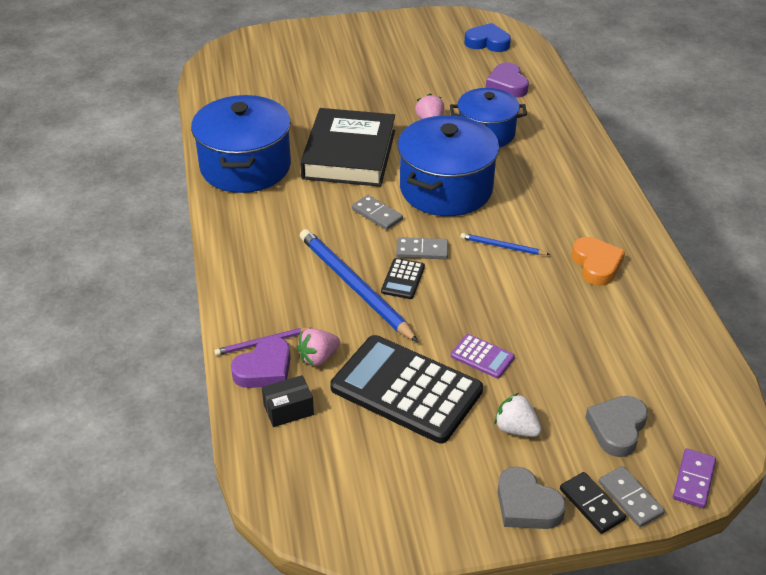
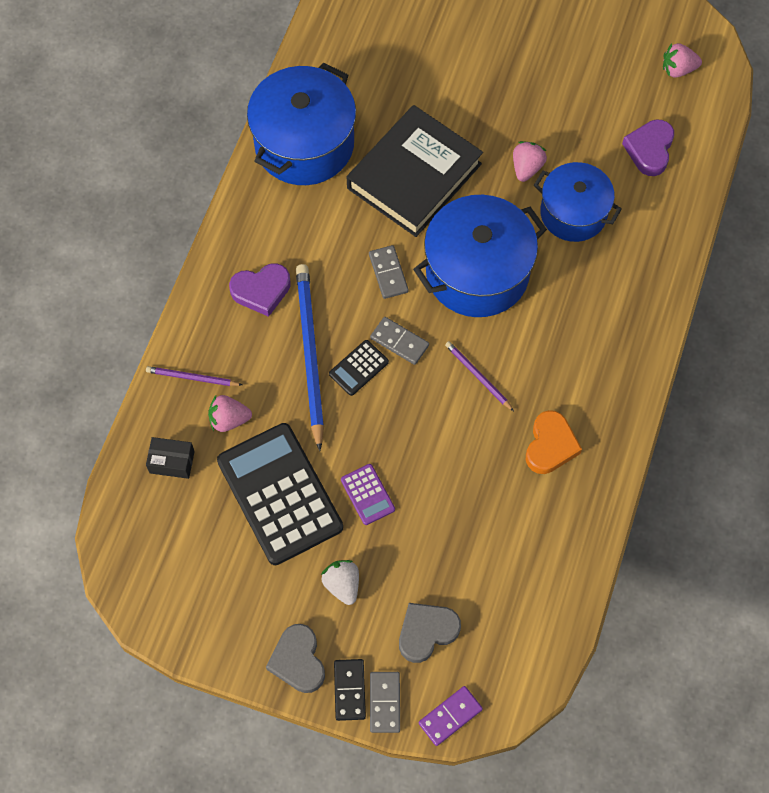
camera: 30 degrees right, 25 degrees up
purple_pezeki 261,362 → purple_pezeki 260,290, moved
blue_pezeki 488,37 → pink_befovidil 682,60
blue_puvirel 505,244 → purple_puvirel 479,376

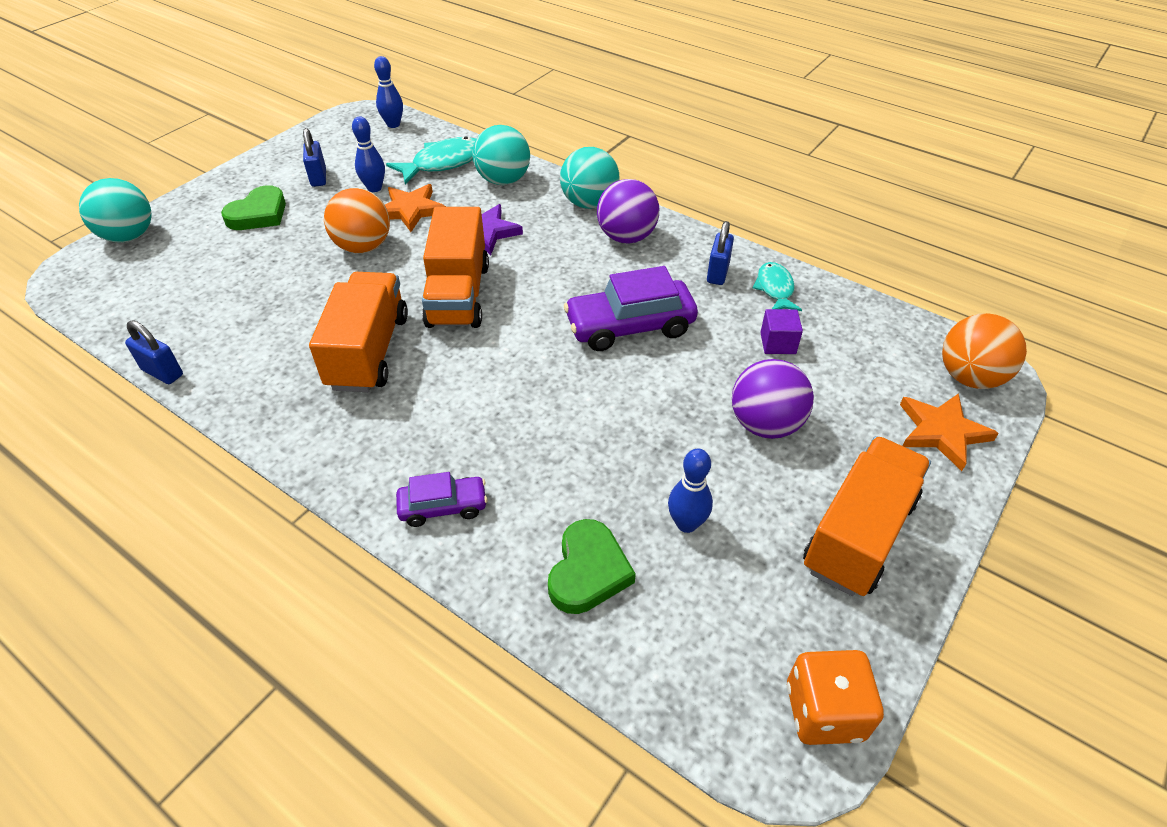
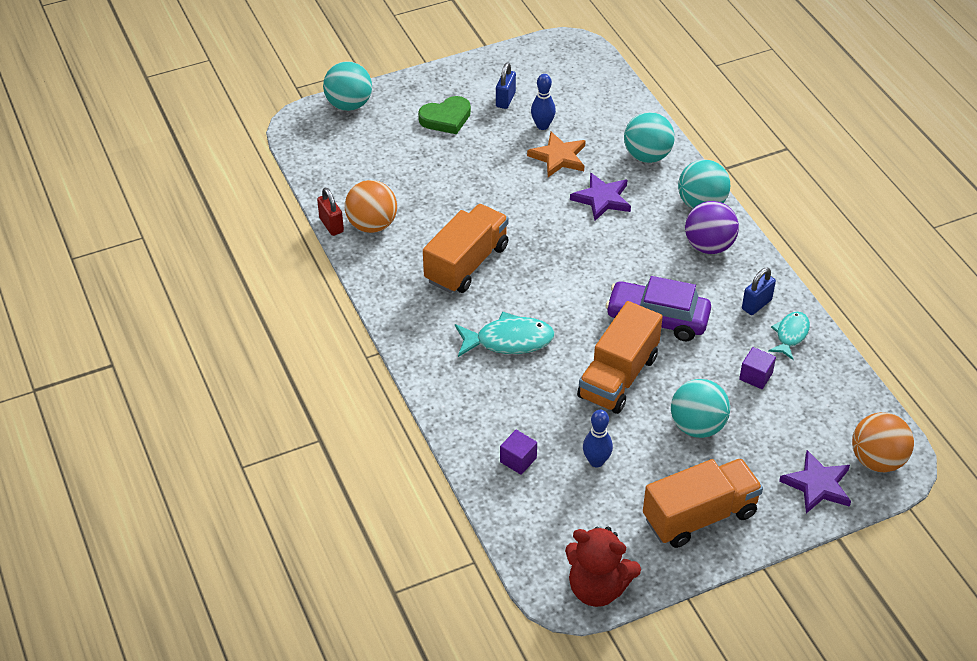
camera: 30 degrees right, 0 degrees up
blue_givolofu 388,92 → -
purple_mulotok 442,499 → -
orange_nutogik 357,220 → orange_nutogik 371,206, moved
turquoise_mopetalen 431,160 → turquoise_mopetalen 505,334, moved
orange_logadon 455,267 → orange_logadon 620,357, moved
green_pezeki 592,566 → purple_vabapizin 518,452
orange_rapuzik 835,697 → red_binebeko 603,567
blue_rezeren 154,352 → red_rezeren 330,211
purple_nutogik 773,399 → turquoise_nutogik 700,408
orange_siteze 949,432 → purple_siteze 815,481

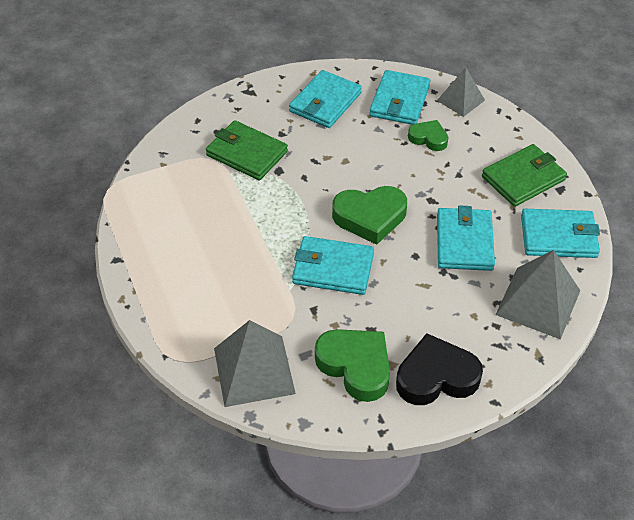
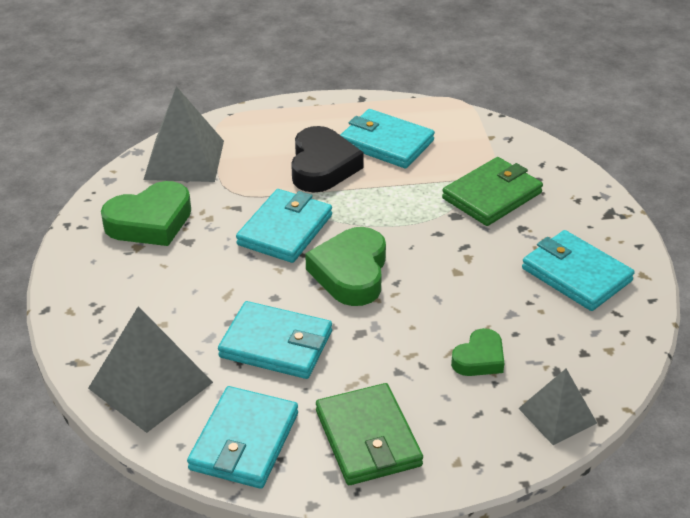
camera: 105 degrees right, 10 degrees down
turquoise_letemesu 399,97 → turquoise_letemesu 388,138, moved
black_pezeki 439,369 → black_pezeki 327,159, moved

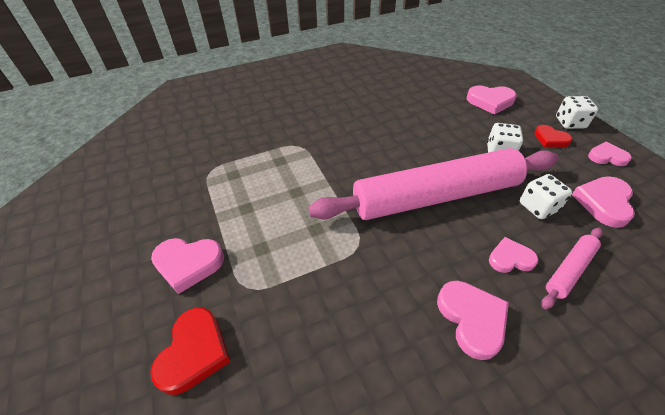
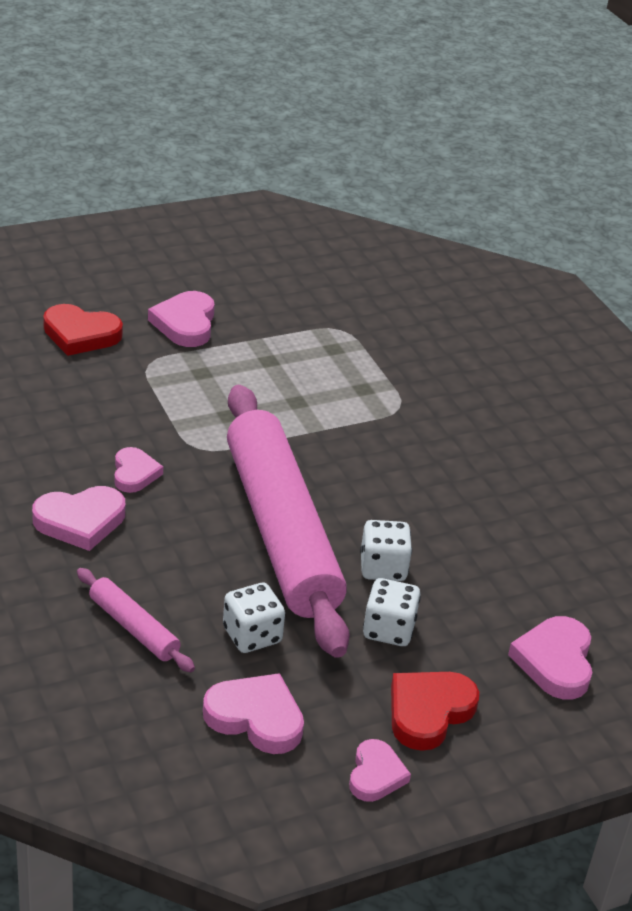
camera: 85 degrees right, 10 degrees down
pink_pezeki 514,255 → pink_pezeki 138,470, moved
white_rapuzik 577,112 → white_rapuzik 386,550, moved
red_pezeki 553,136 → red_pezeki 435,711, x1.52

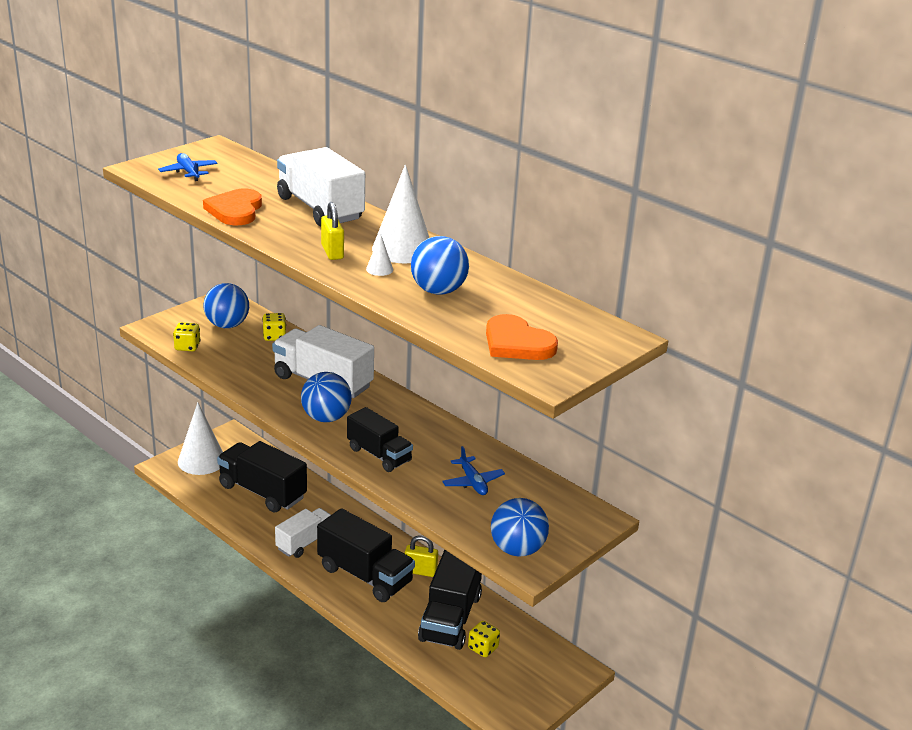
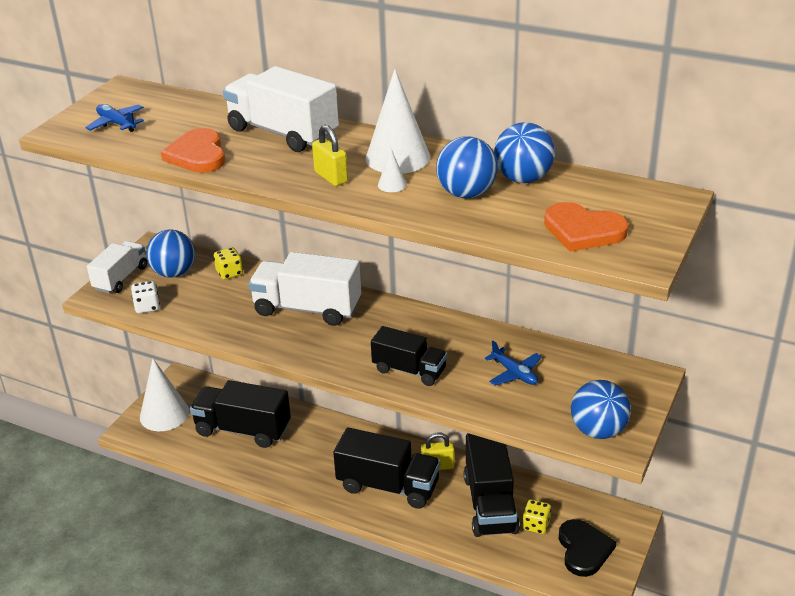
camera: 15 degrees left, 5 degrees up
- → black_pezeki 587,548
white_logadon 303,533 → white_logadon 117,267, moved
blue_nutogik 326,397 → blue_nutogik 524,152, moved
yellow_rapuzik 187,336 → white_rapuzik 145,297

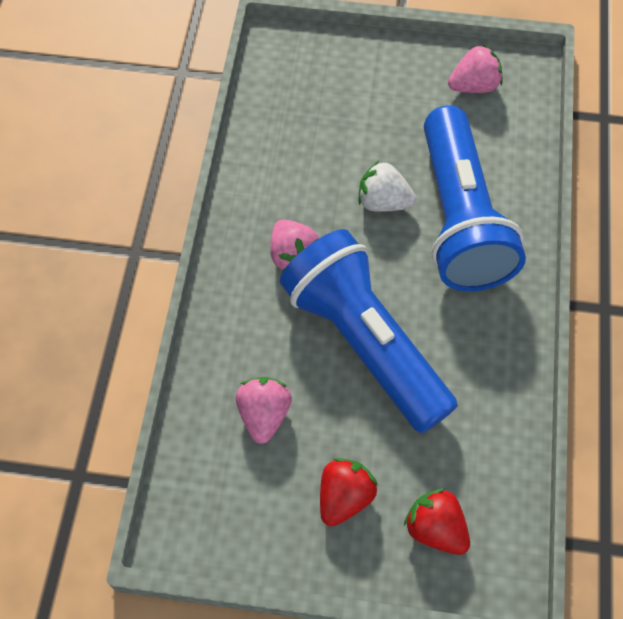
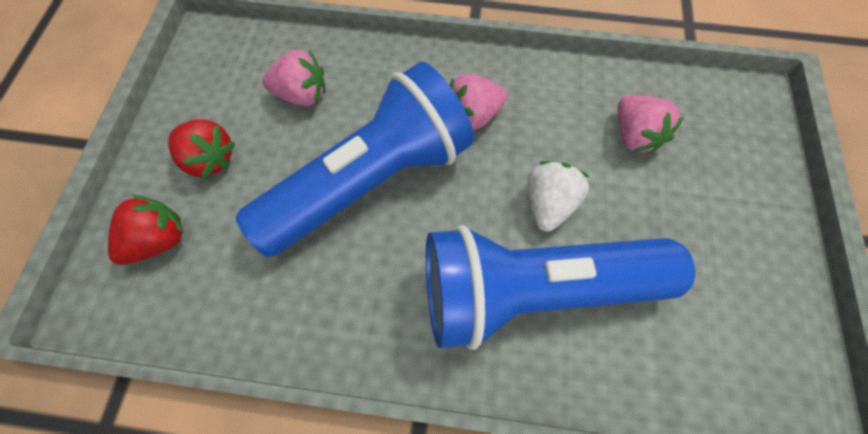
camera: 90 degrees right, 5 degrees up
pink_befovidil 475,68 → pink_befovidil 651,124, moved

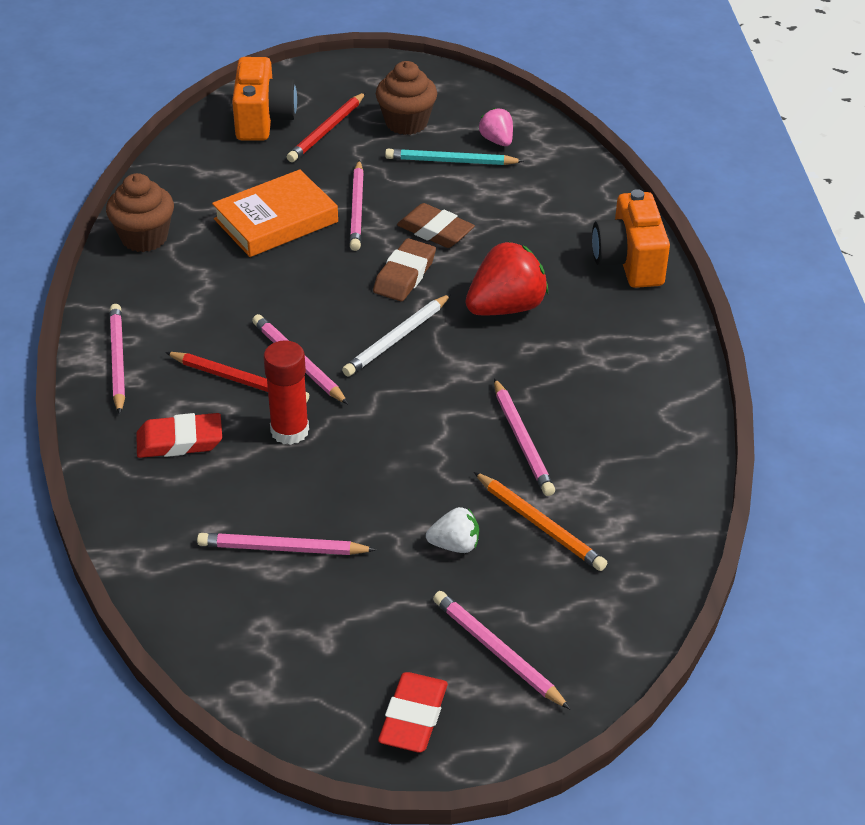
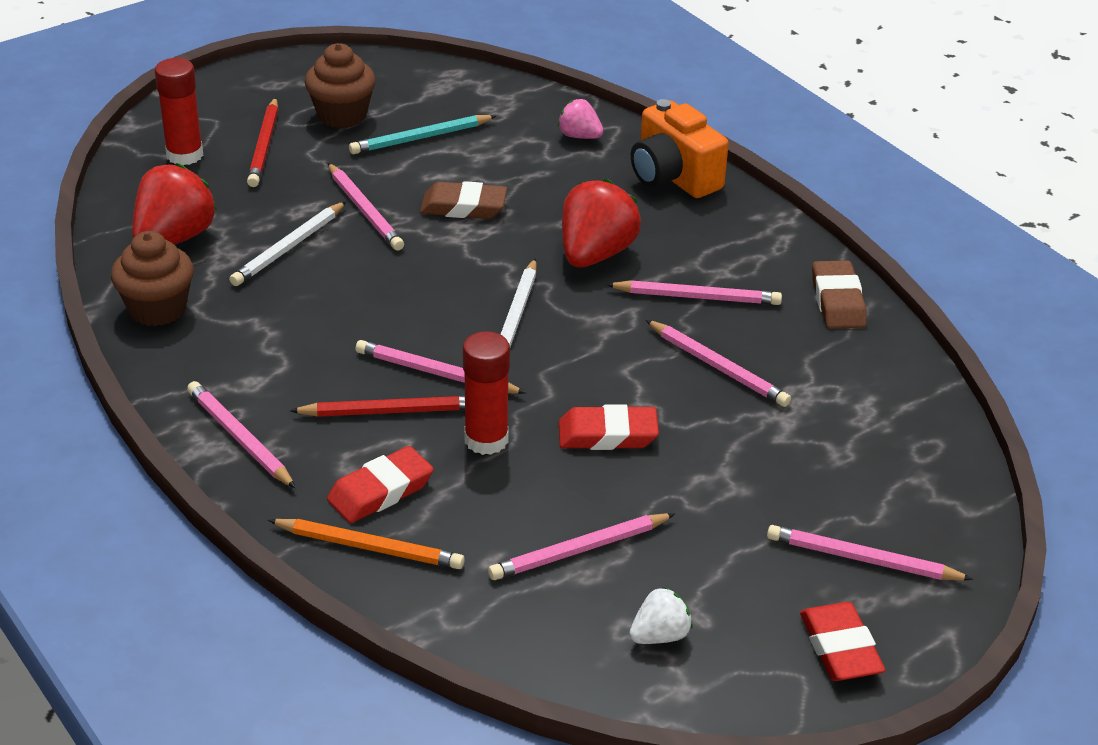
camera: 30 degrees left, 5 degrees down
- → red_befovidil 174,204
- → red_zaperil 609,427
- → pink_puvirel 694,292
brown_zaperil 404,269 → brown_zaperil 839,294, moved
white_befovidil 452,530 → white_befovidil 660,615, moved
orange_puvirel 540,521 → orange_puvirel 366,544, moved
pink_befovidil 496,127 → pink_befovidil 580,119, moved
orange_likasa 275,213 → white_puvirel 287,243
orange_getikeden 264,99 → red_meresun 179,111

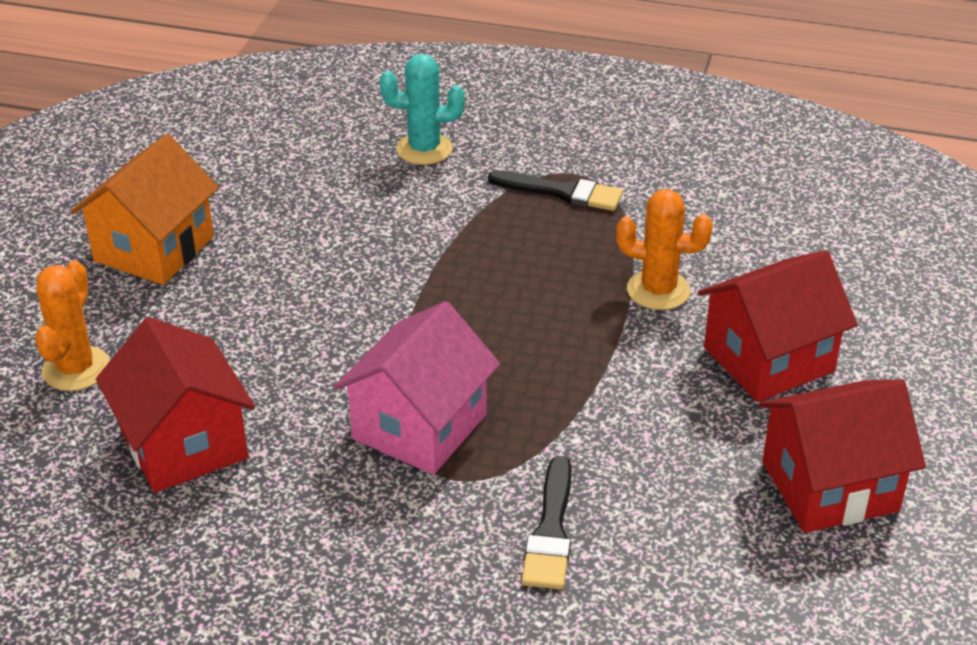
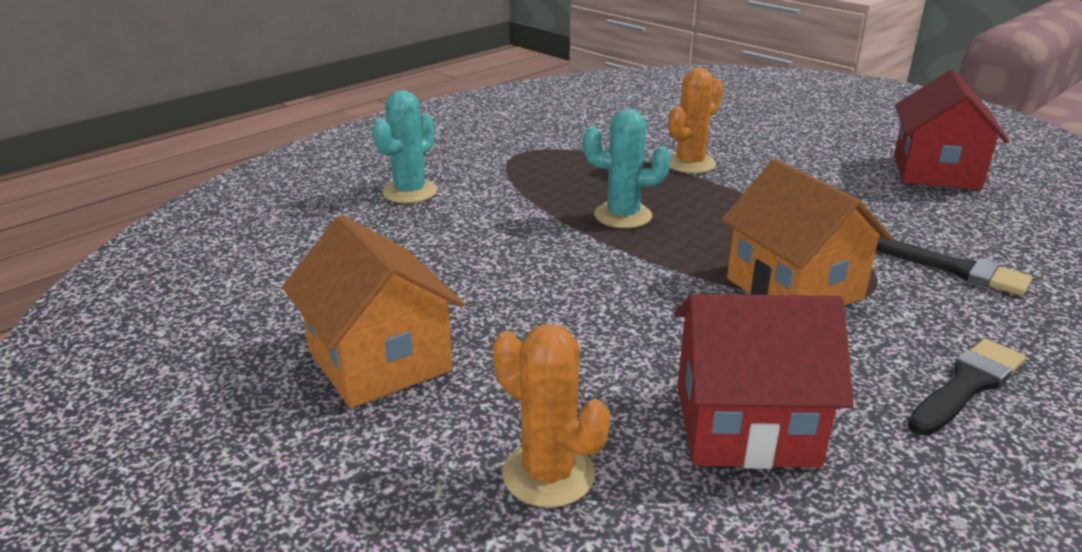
camera: 60 degrees left, 10 degrees down
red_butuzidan 778,326 → -
- → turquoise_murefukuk 627,168
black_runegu 555,190 → black_runegu 967,387, moved
pink_butuzidan 417,388 → orange_butuzidan 807,232

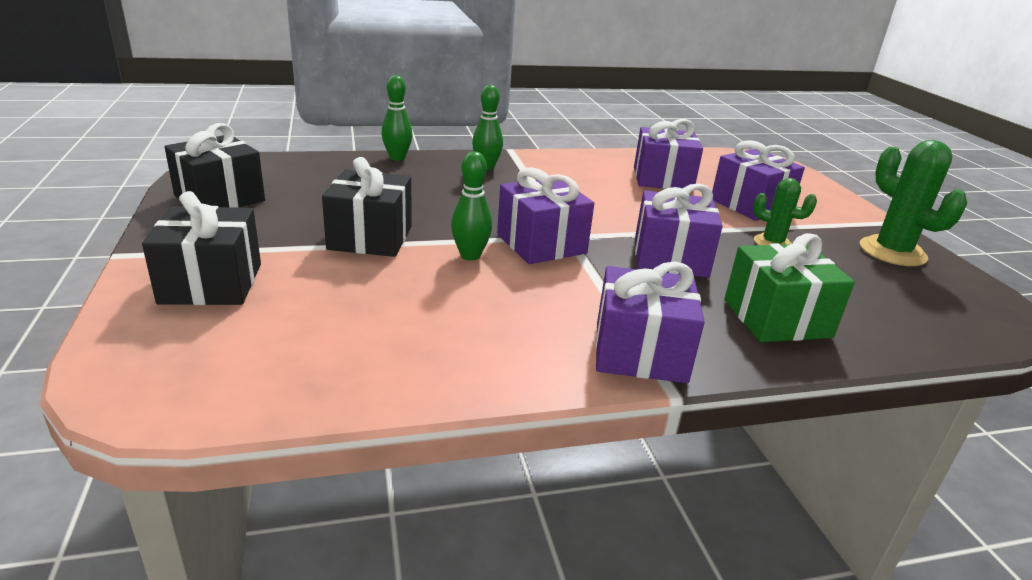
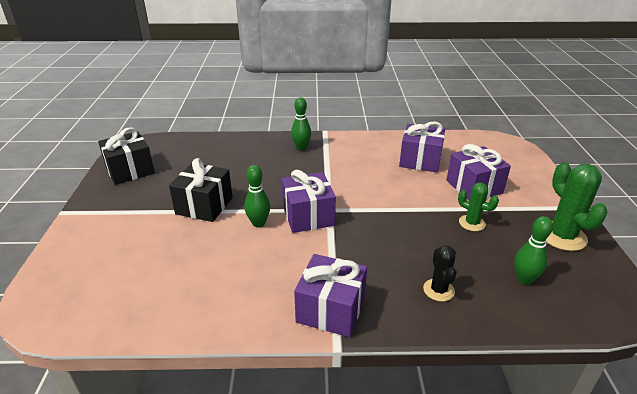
camera: 15 degrees right, 5 degrees up
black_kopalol 201,248 → -
purple_kopalol 679,230 → -
green_givolofu 397,118 → green_givolofu 533,250, moved
green_kopalol 789,287 → black_murefukuk 439,273

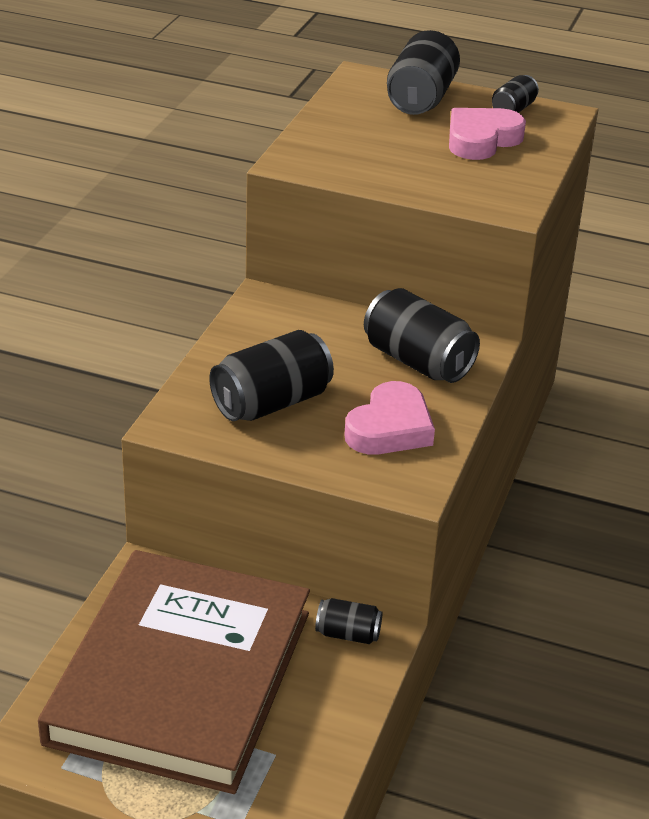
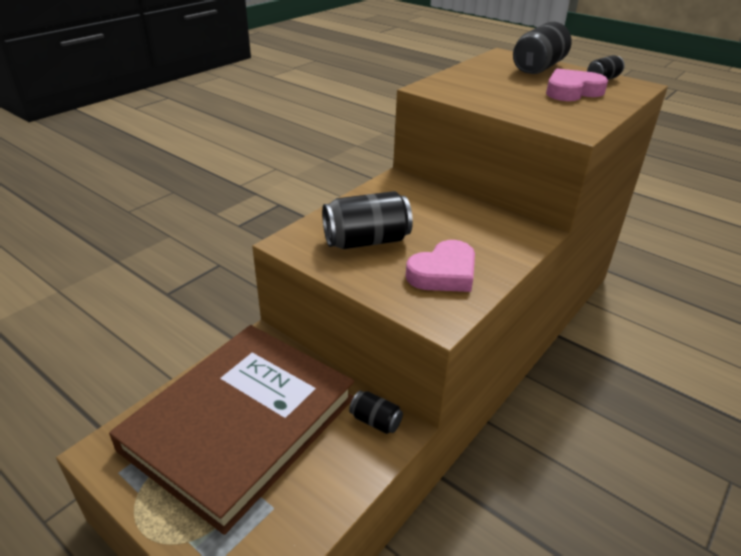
camera: 20 degrees right, 0 degrees up
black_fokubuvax 422,335 → -

